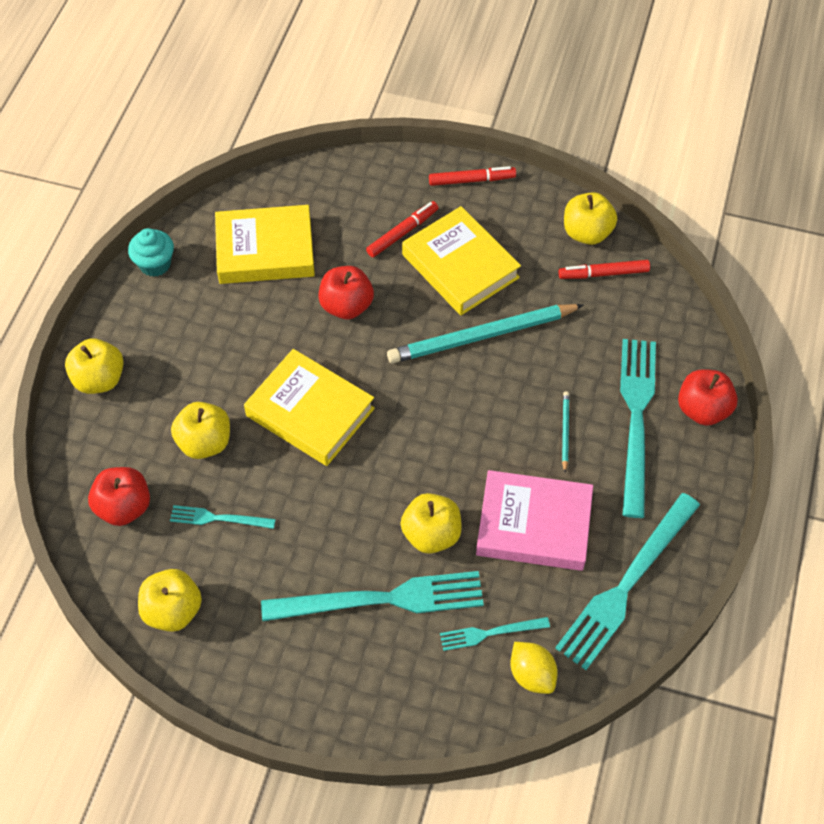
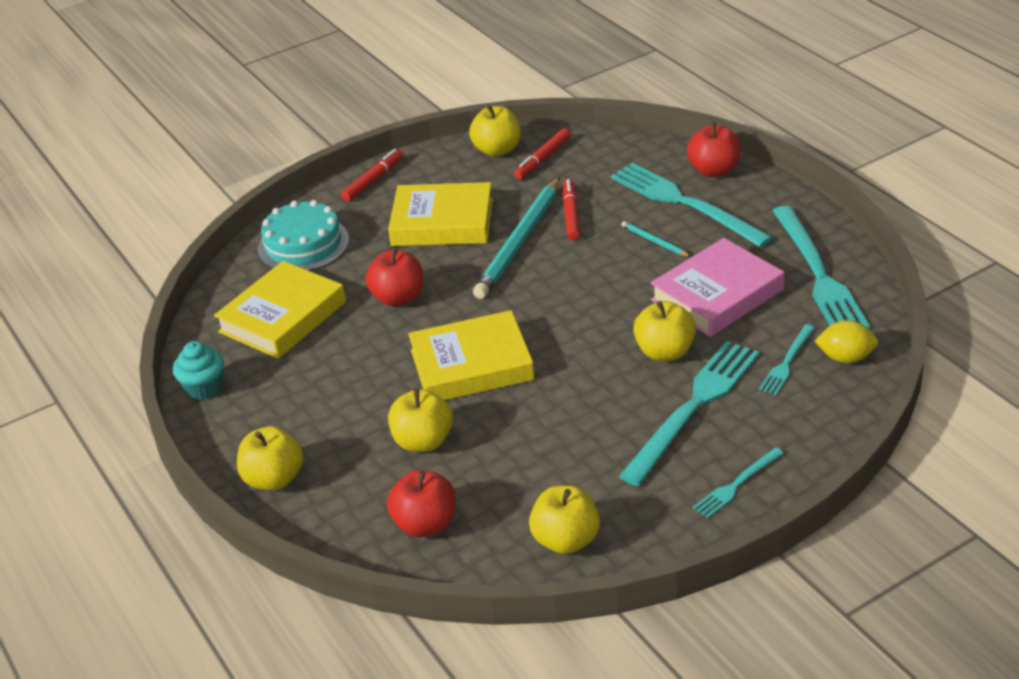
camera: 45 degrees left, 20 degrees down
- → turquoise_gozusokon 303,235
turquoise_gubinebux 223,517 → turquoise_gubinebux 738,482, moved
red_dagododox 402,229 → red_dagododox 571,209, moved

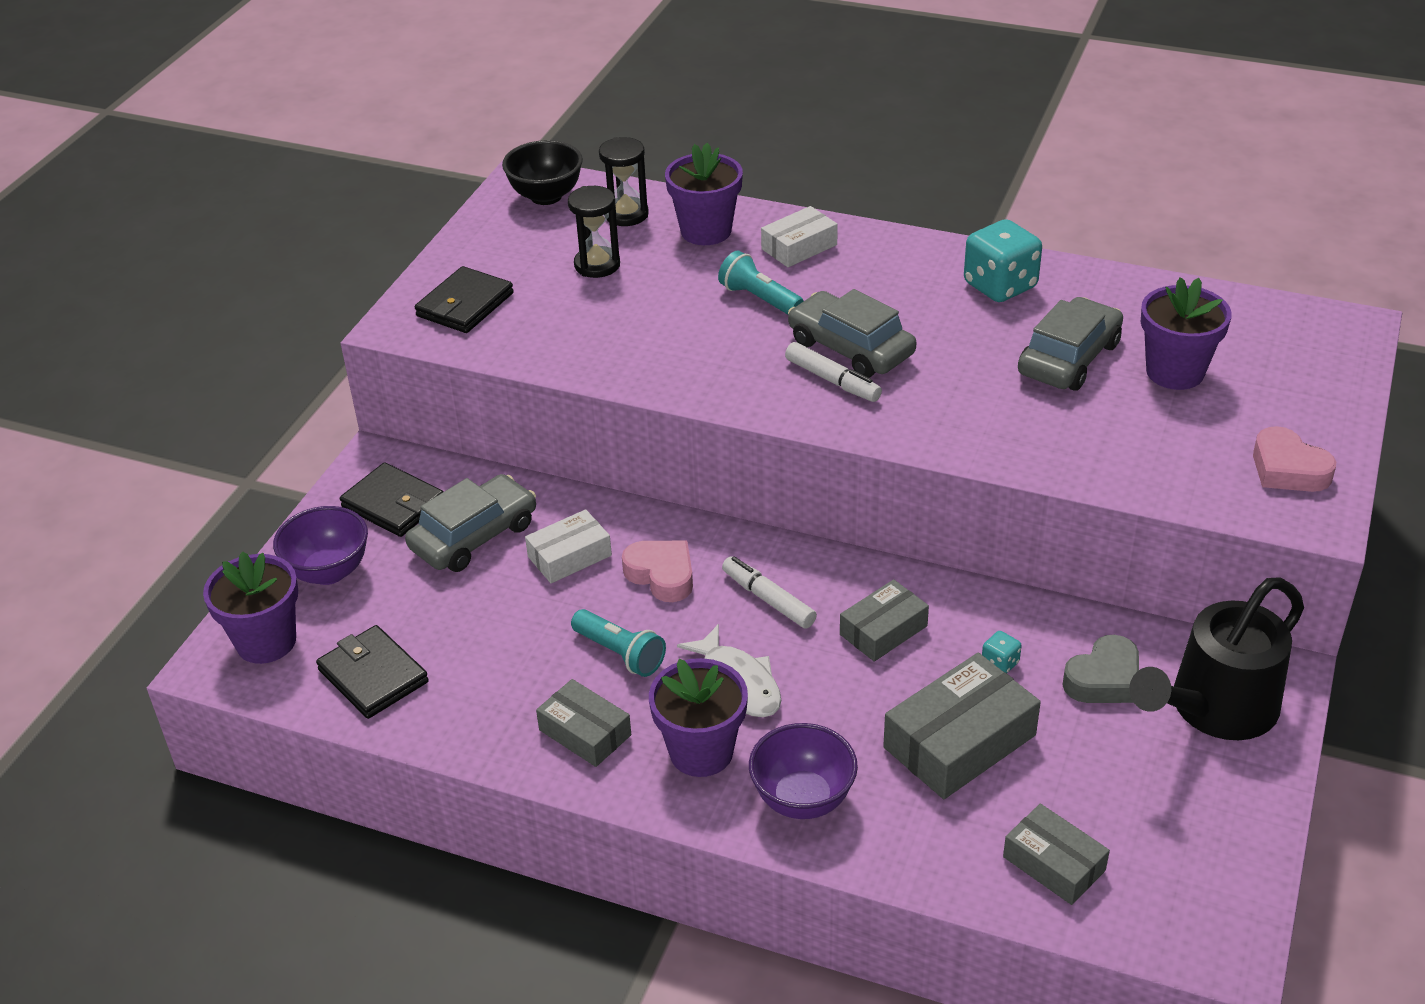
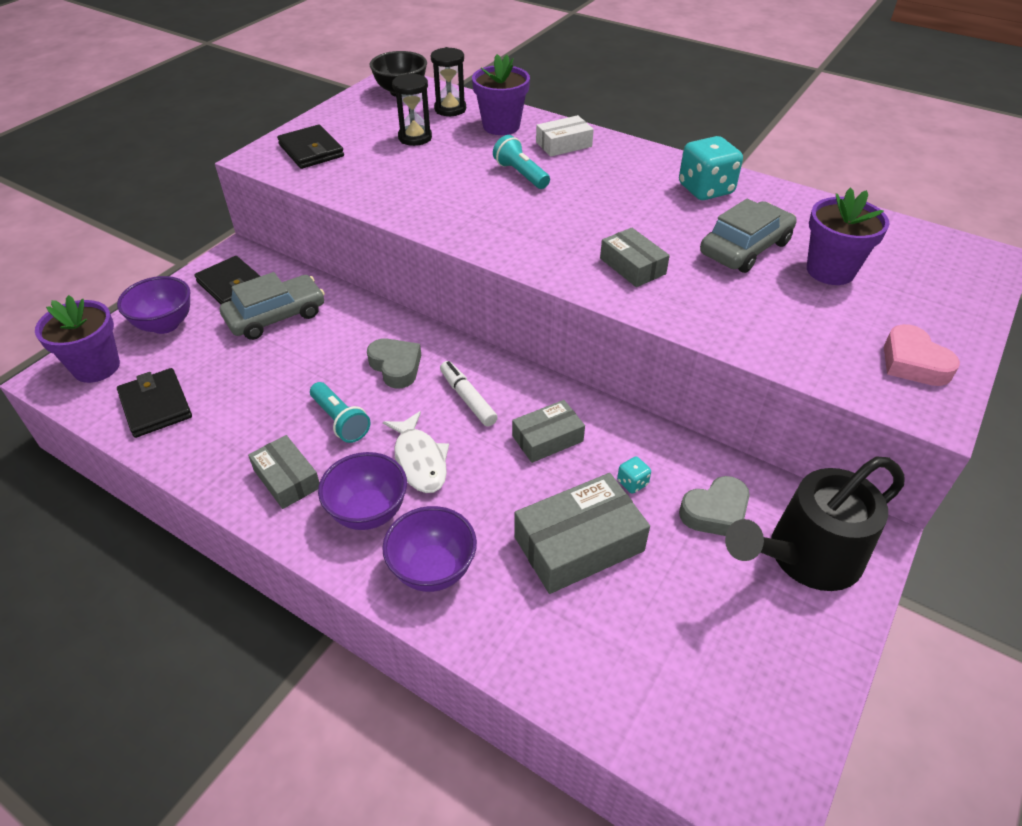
camera: 10 degrees right, 5 degrees up
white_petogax 568,546 → -
white_dagododox 833,372 → -
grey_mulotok 852,333 → -
grey_petogax 1056,854 → grey_petogax 635,257, moved
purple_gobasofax 698,717 → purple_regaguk 362,491
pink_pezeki 657,571 → grey_pezeki 394,363
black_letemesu 464,299 → black_letemesu 310,147, 75 degrees counterclockwise

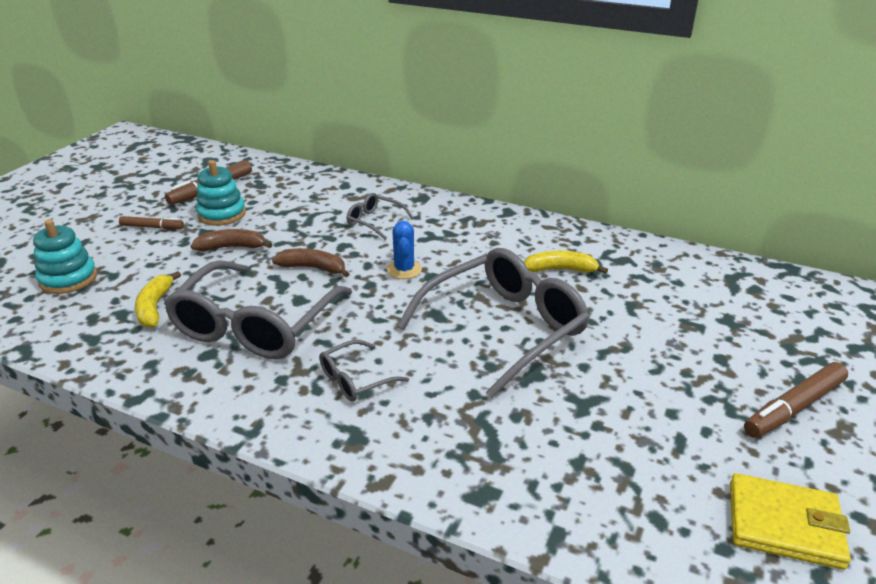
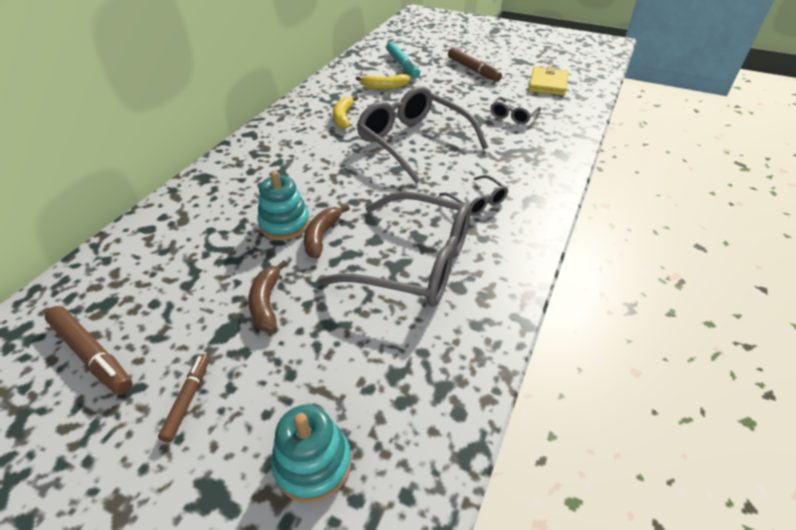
camera: 90 degrees left, 10 degrees up
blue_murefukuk 404,250 → -
- → turquoise_dagododox 403,60
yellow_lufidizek 158,299 → yellow_lufidizek 383,81, moved
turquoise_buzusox 221,193 → turquoise_buzusox 283,205, moved
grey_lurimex 380,216 → grey_lurimex 516,110, moved

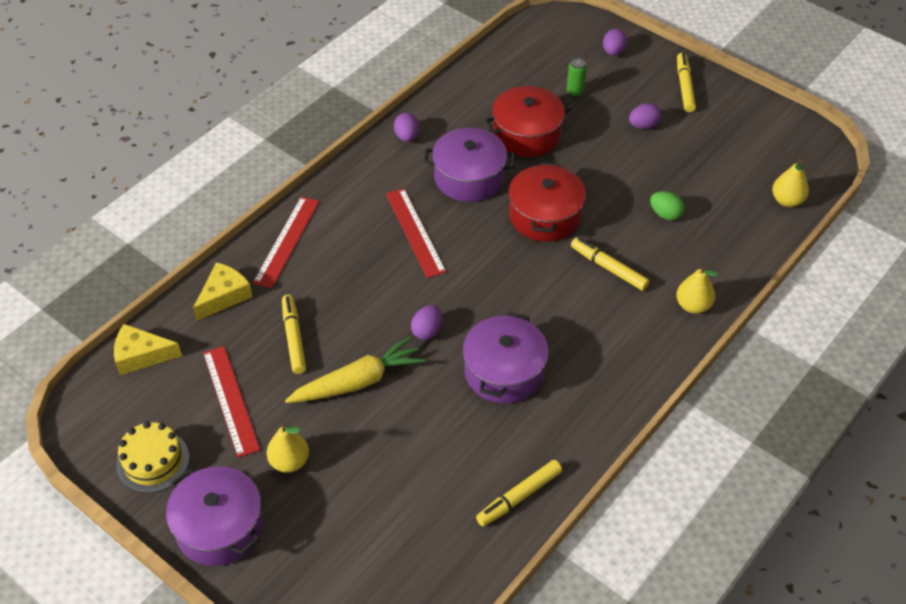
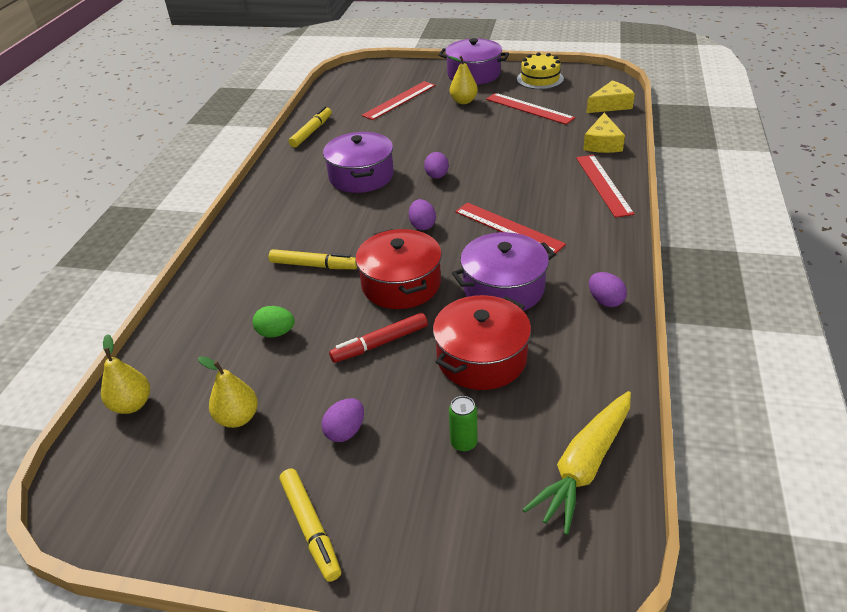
camera: 155 degrees right, 10 degrees down
yellow_dagododox 294,334 → -
- → red_dagododox 378,338
- → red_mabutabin 398,100
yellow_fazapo 355,369 → yellow_fazapo 576,463, moved
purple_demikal 615,42 → purple_demikal 422,214, moved
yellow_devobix 697,289 → yellow_devobix 228,392, moved

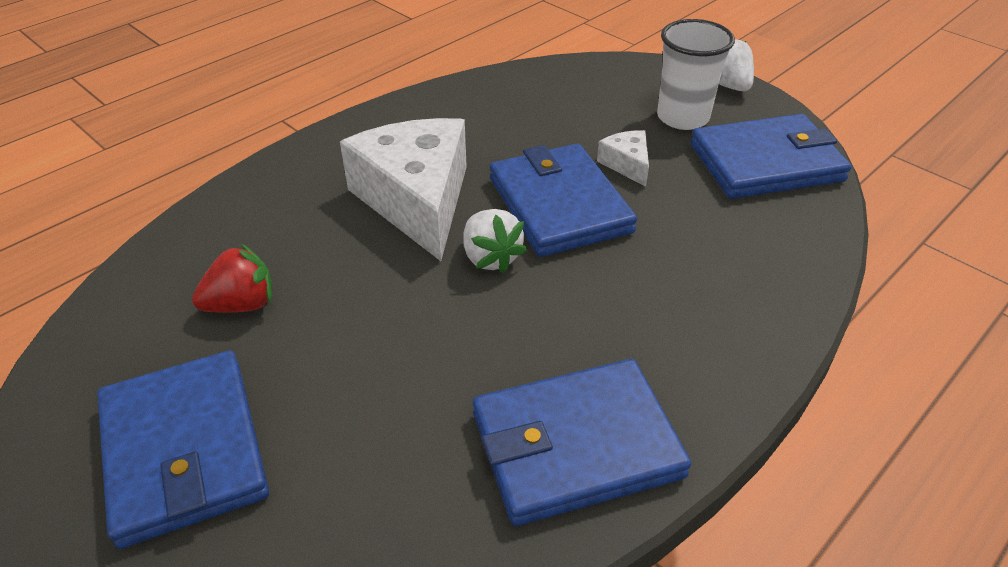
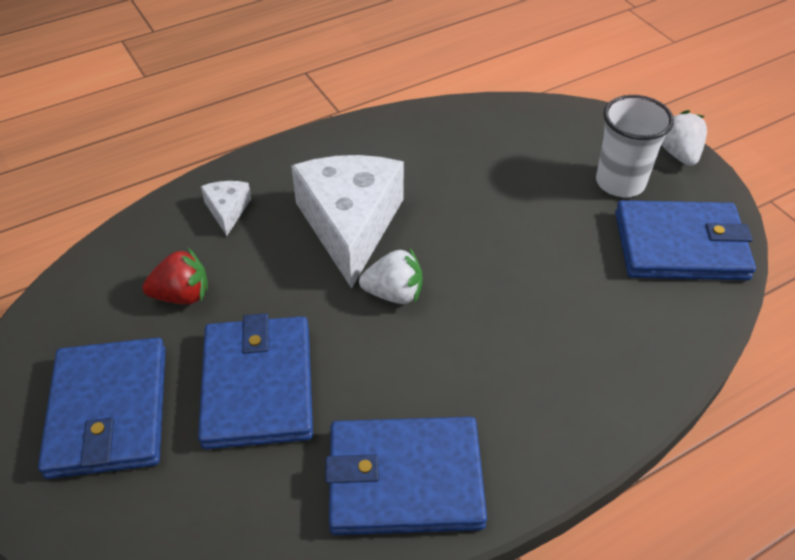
camera: 15 degrees right, 5 degrees up
blue_letemesu 563,200 → blue_letemesu 255,381, moved
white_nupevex 623,158 → white_nupevex 226,208, moved
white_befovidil 495,241 → white_befovidil 391,276, 75 degrees counterclockwise

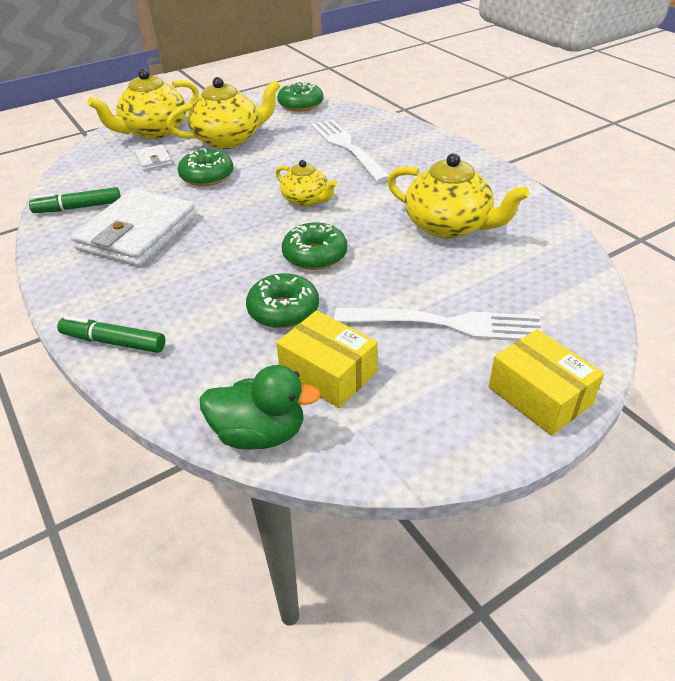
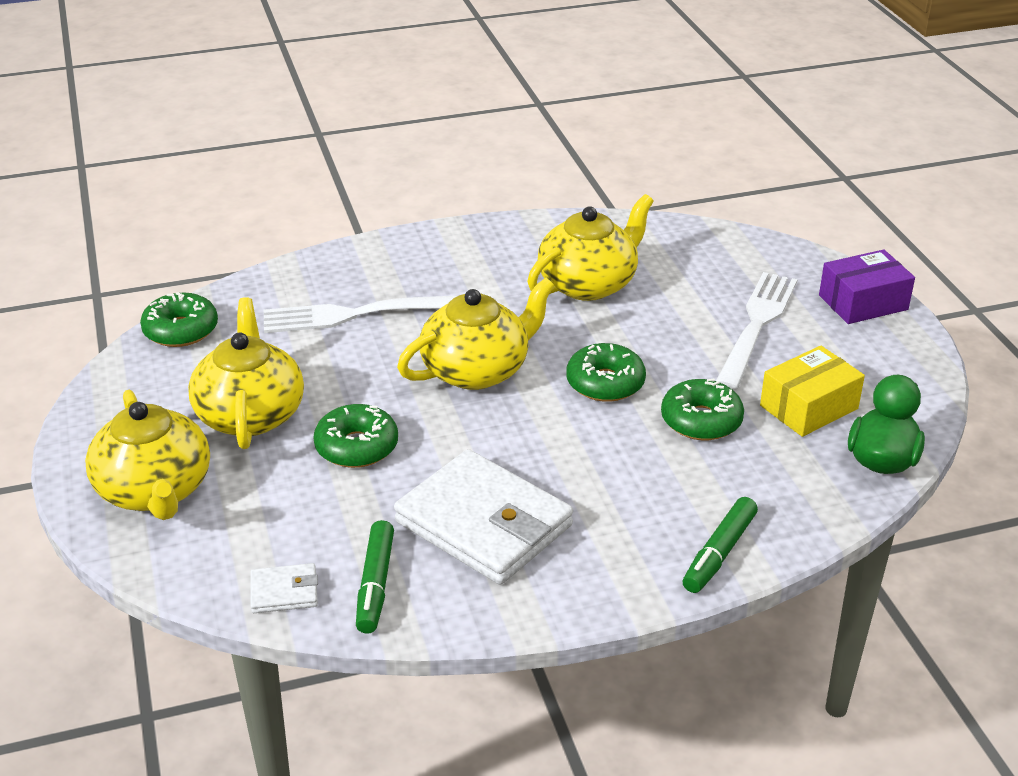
camera: 75 degrees left, 5 degrees down
white_letemesu 153,157 → white_letemesu 284,588, moved
yellow_petogax 546,382 → purple_petogax 867,286
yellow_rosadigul 307,183 → yellow_rosadigul 476,334, x1.68

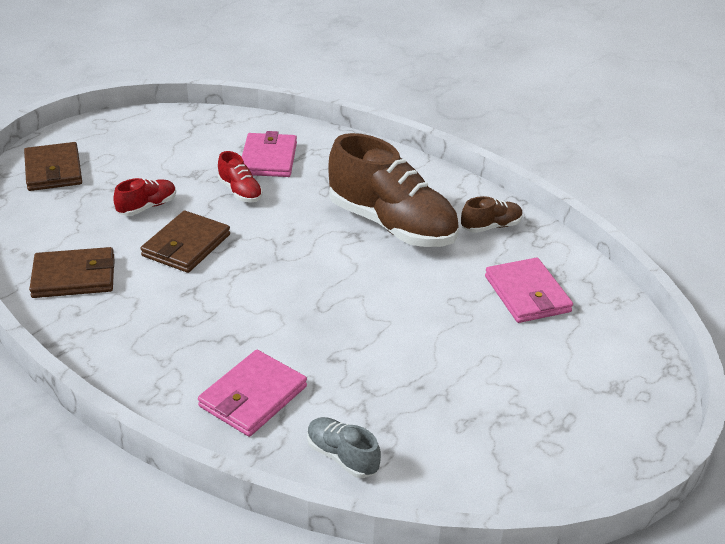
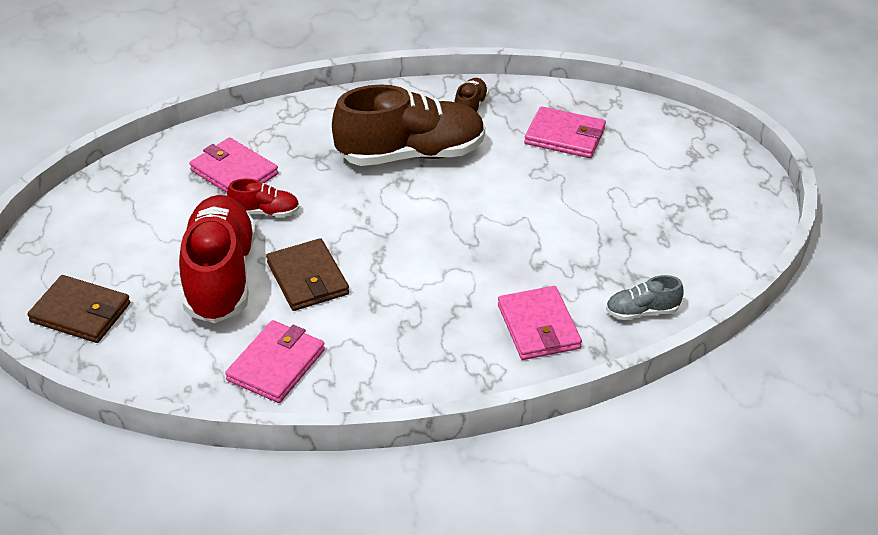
camera: 50 degrees left, 5 degrees up
brown_letemesu 72,272 → pink_letemesu 275,361
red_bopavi 144,197 → red_bopavi 217,259, x2.25

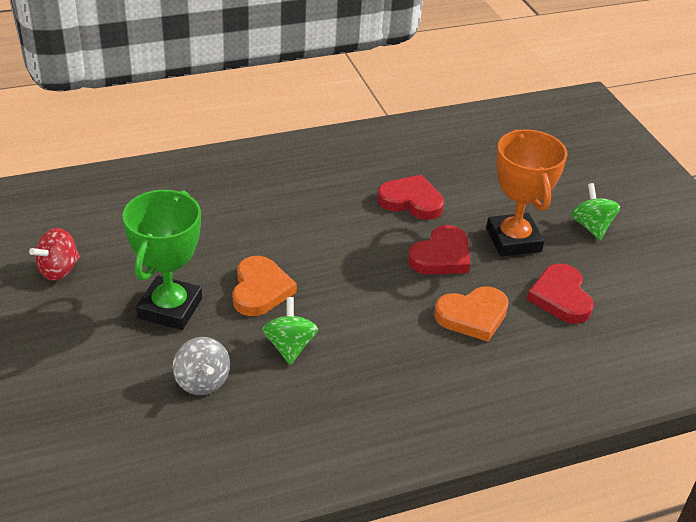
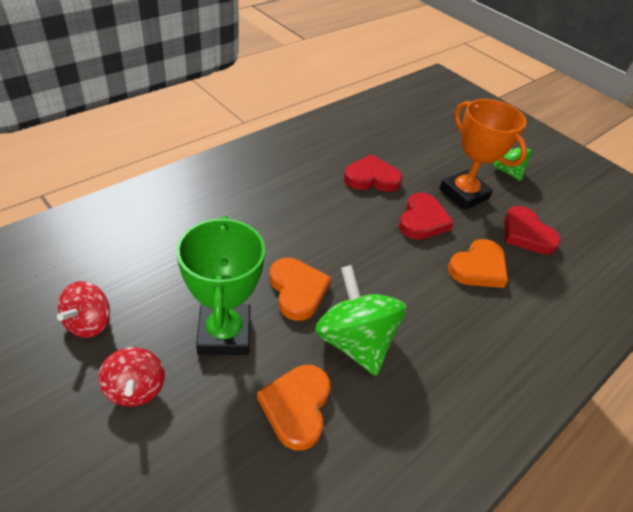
camera: 25 degrees left, 5 degrees up
- → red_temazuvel 132,377
grey_temazuvel 201,366 → orange_pezeki 294,407
green_temazuvel 290,331 → green_temazuvel 360,320, x1.66

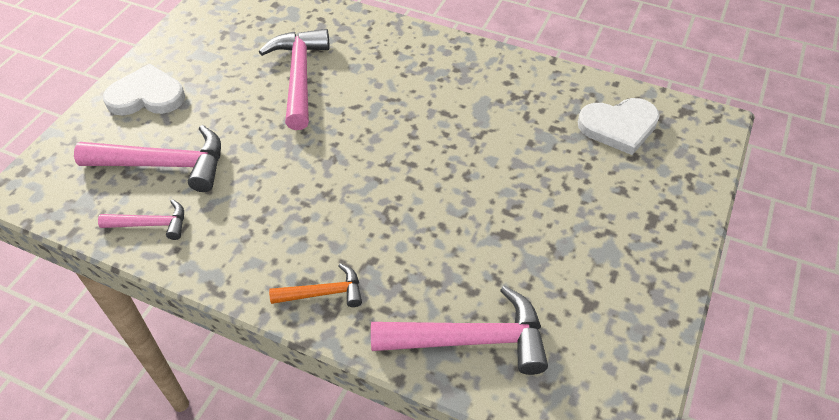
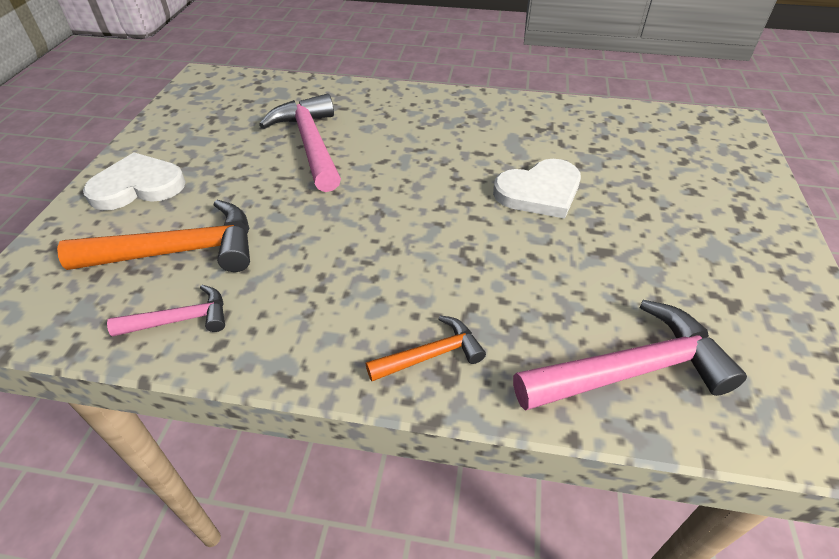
camera: 15 degrees left, 5 degrees down
white_pezeki 619,126 → white_pezeki 537,189, moved
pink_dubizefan 147,158 → orange_dubizefan 153,236

